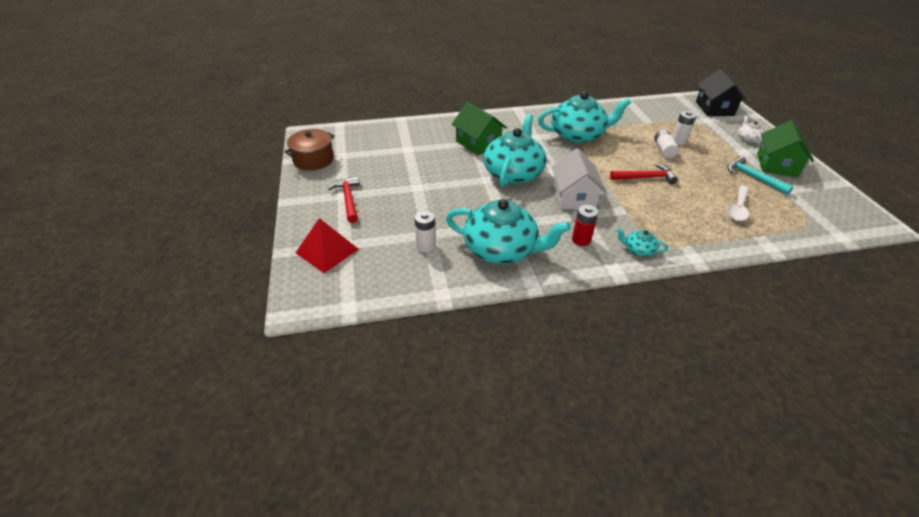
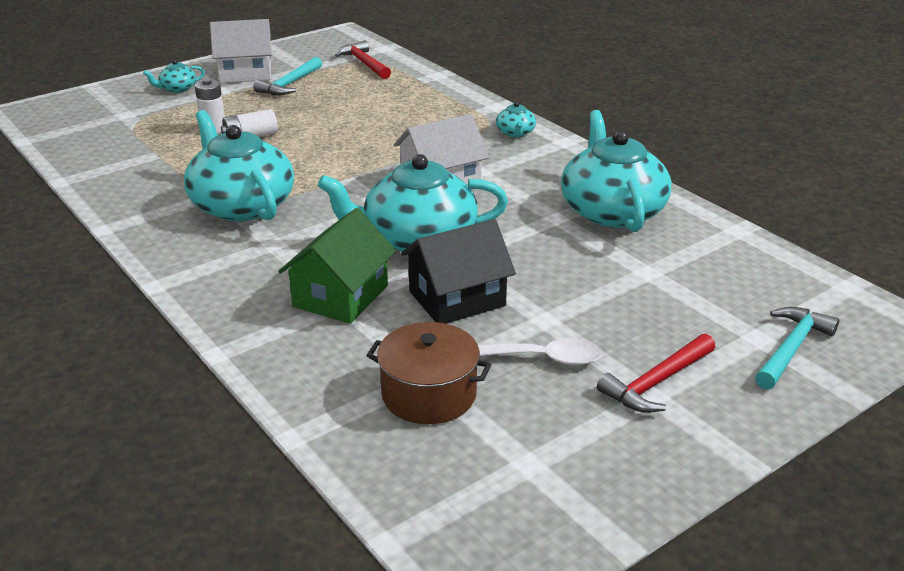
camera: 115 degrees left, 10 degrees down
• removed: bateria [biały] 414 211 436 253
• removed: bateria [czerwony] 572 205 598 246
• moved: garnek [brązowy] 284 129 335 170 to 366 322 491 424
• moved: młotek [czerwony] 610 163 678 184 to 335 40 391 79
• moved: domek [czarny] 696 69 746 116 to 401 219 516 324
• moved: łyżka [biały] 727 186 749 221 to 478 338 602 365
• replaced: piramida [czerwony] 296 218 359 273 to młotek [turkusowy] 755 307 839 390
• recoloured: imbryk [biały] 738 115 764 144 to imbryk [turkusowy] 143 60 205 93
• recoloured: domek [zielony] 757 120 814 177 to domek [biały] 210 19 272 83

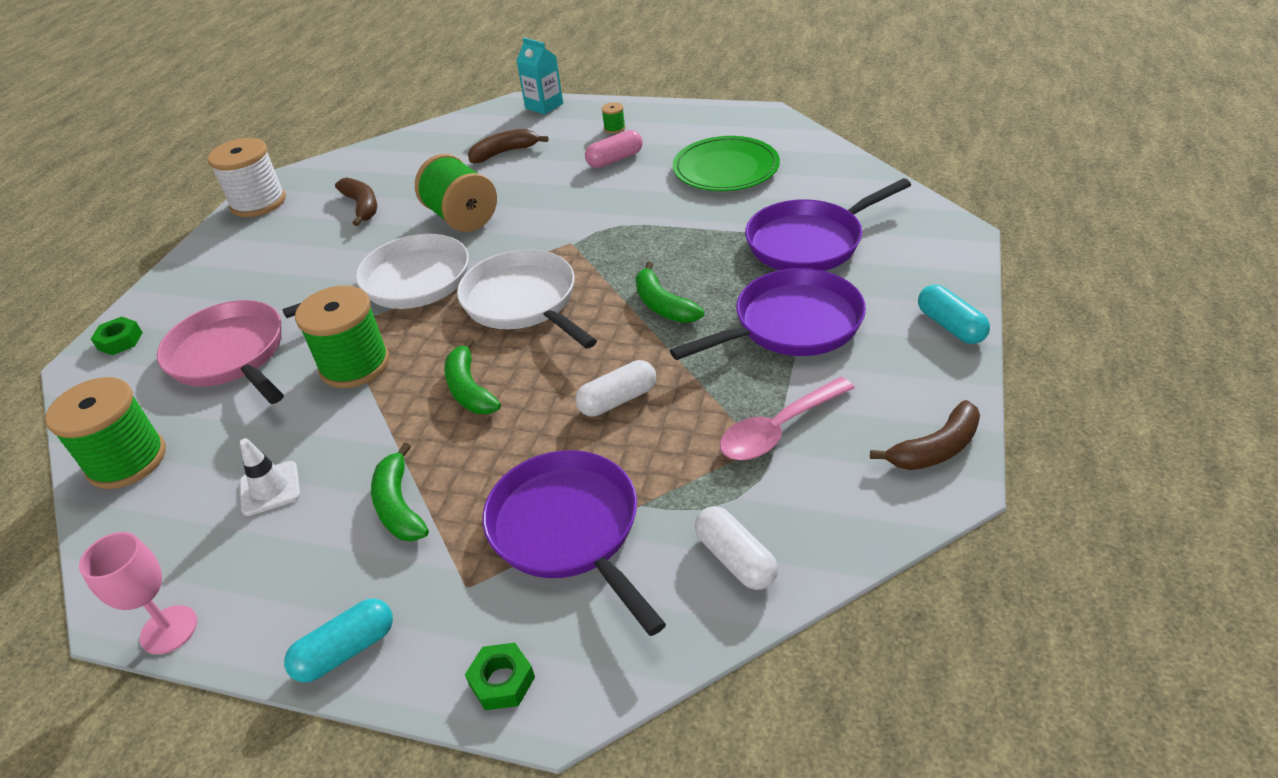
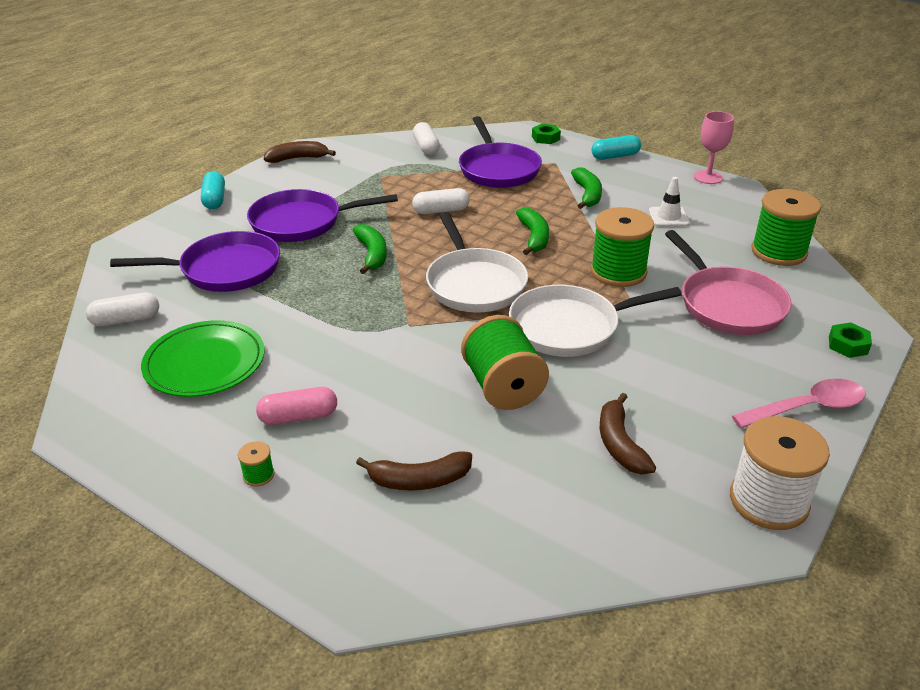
camera: 165 degrees left, 5 degrees down
• removed: karton mleka [turkusowy] 516 38 563 115
• added: kapsułka [biały] 86 293 159 326
• moved: łyżka [różowy] 720 377 855 460 to 732 379 866 428

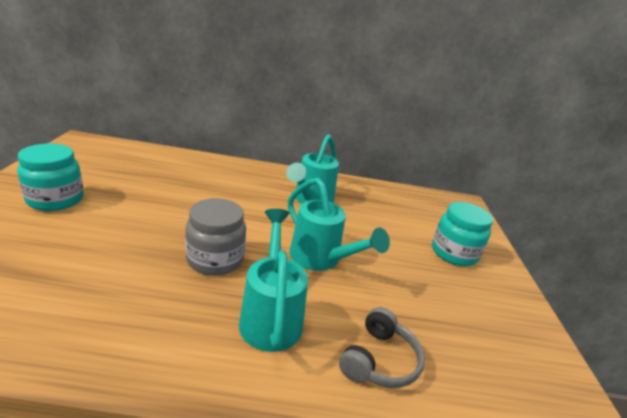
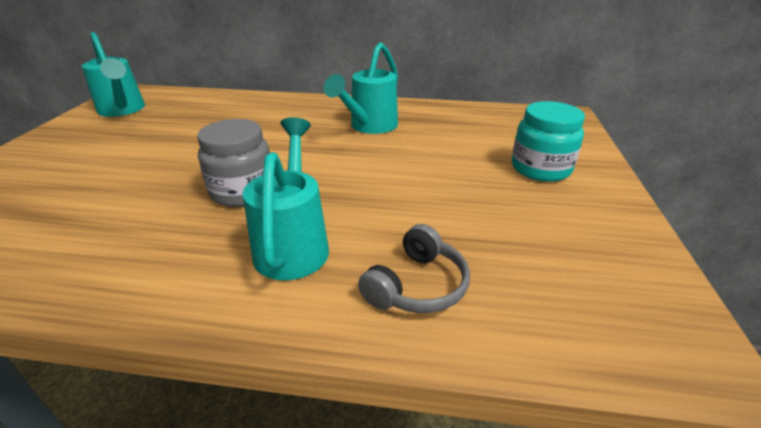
camera: 10 degrees right, 5 degrees up
• removed: słoik [turkusowy] 17 143 84 211
• moved: konewka [turkusowy] 288 178 390 271 to 82 32 145 117

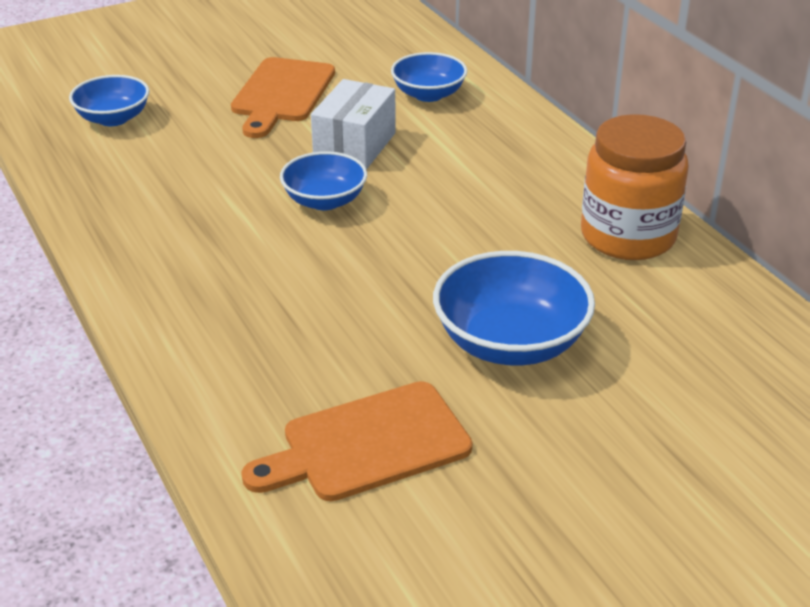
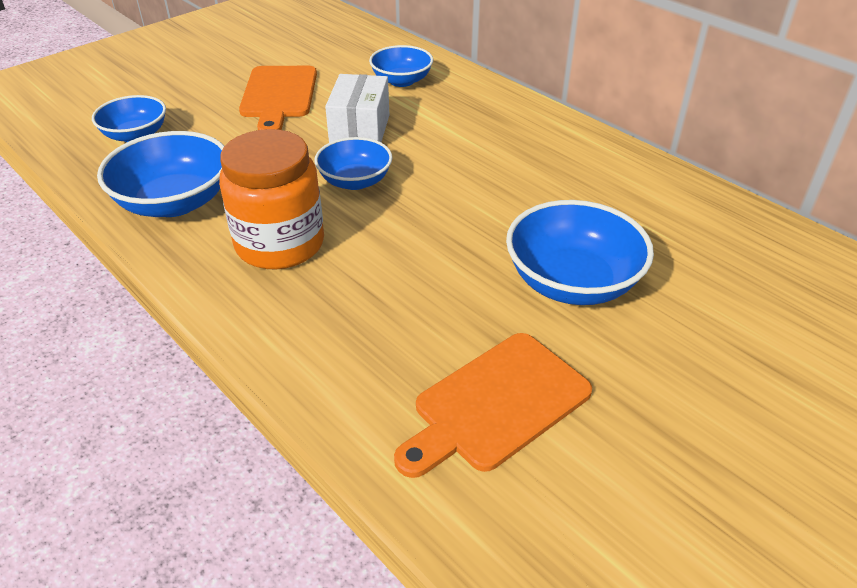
camera: 15 degrees left, 5 degrees up
• added: miska [niebieski] 97 131 224 217
• moved: słoik [pomarańczowy] 581 114 689 260 to 219 129 324 270

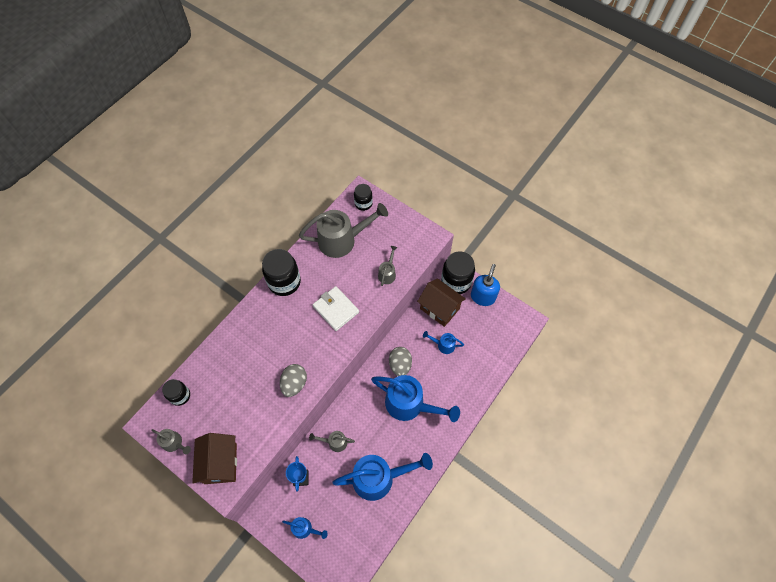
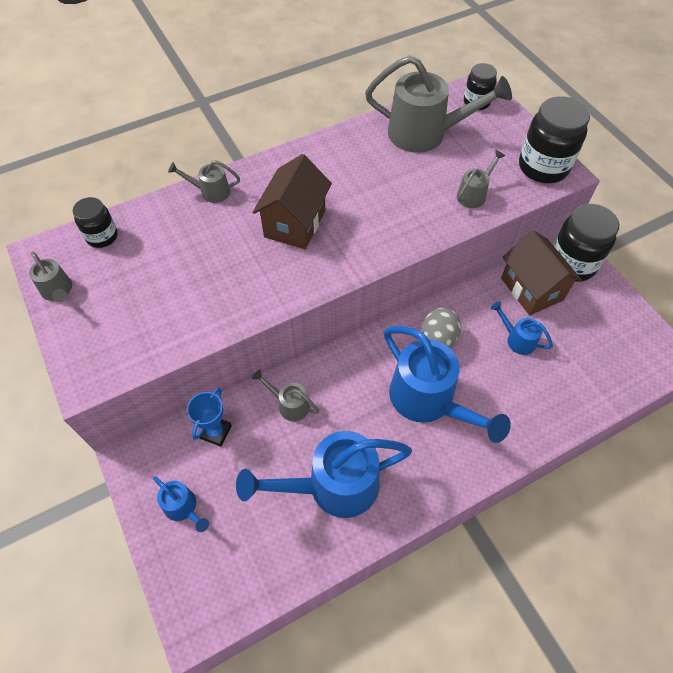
camera: 25 degrees right, 5 degrees down
• removed: jajko [szary] 280 364 307 397
• removed: portfel [biały] 313 286 359 331
• removed: dozownik mydła [niebieski] 471 264 500 306
• added: konewka [szary] 168 160 240 203
• moved: domek [brązowy] 192 433 237 484 to 252 154 332 249
• moved: słoik [czarny] 262 249 301 296 to 519 96 590 183
• turned: konewka [niebieski] 332 453 433 501 = 236 431 412 518 150 degrees clockwise

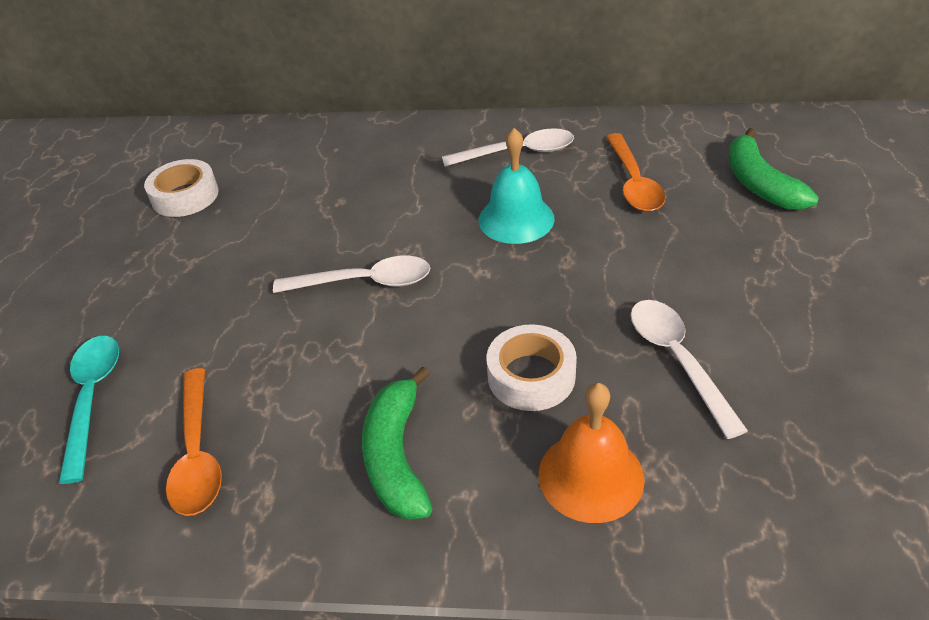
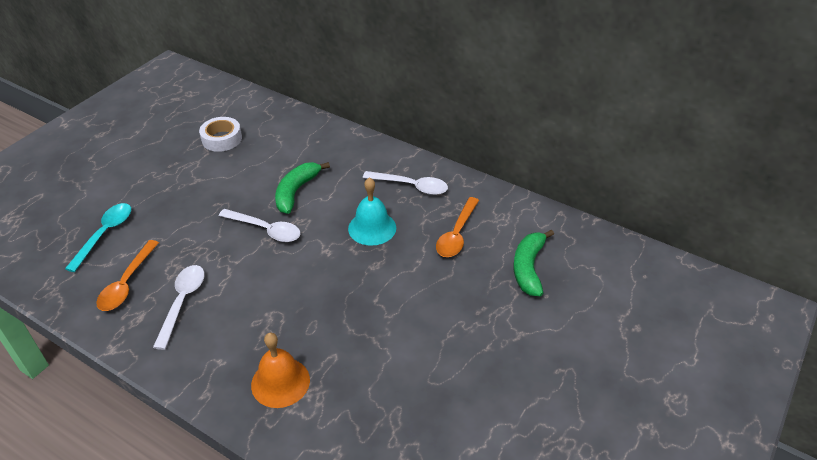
camera: 25 degrees right, 0 degrees up
• removed: taśma klejąca [biały] 486 324 577 411
• moved: banan [zielony] 362 367 433 520 to 275 162 330 214
• moved: łyżka [biały] 631 300 748 439 to 153 265 205 350

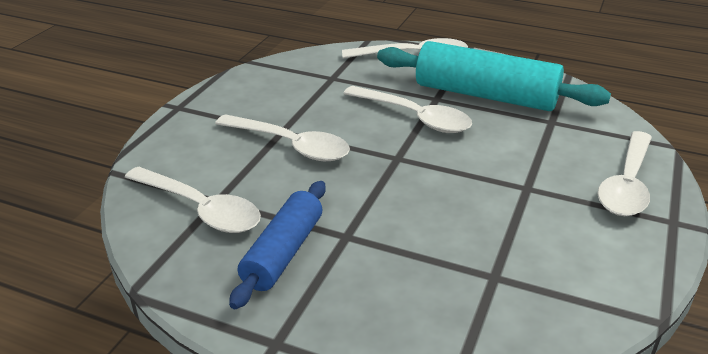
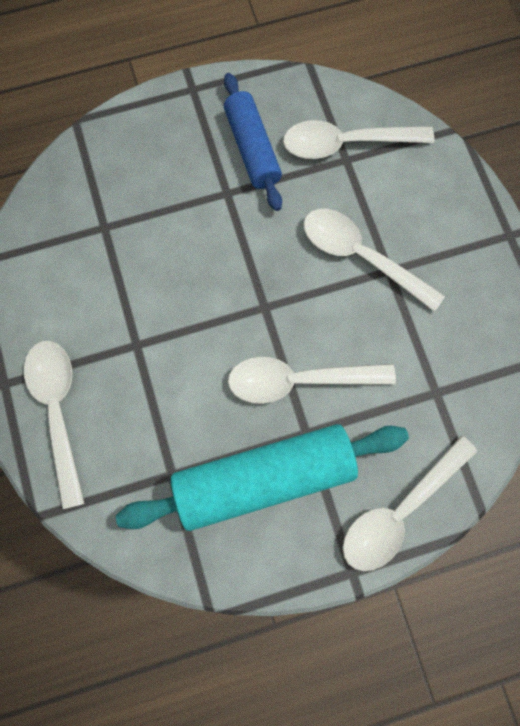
camera: 140 degrees right, 40 degrees up
• turned: łyżka [biały] 215 114 350 161 = 304 209 445 312 45 degrees clockwise

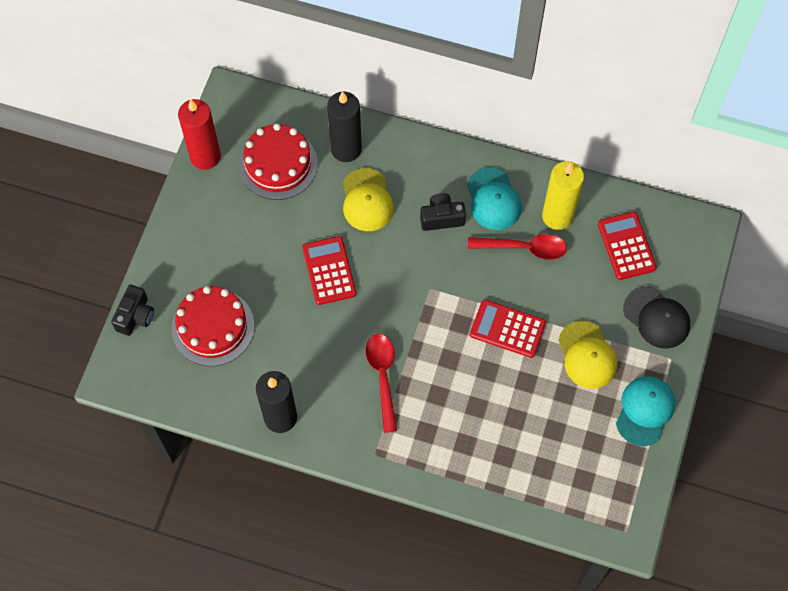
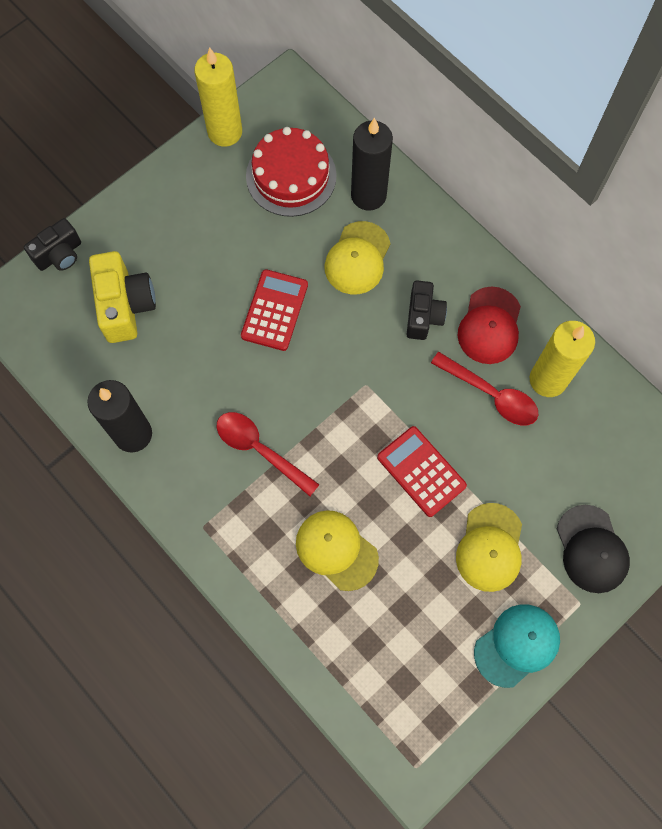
camera: 30 degrees right, 5 degrees up
• removed: kalkulator [czerwony] 598 212 657 280
• added: czapka [żółty] 296 510 379 591
• replaced: tort [czerwony] 172 286 254 366 to aparat fotograficzny [żółty] 89 251 156 343
• recoloured: świeca [czerwony] 178 99 221 170 to świeca [żółty] 194 47 242 147
• recoloured: czapka [turkusowy] 467 167 522 230 to czapka [czerwony] 458 287 521 364
• turned: łyżka [czerwony] 366 334 397 433 = 216 412 320 496 75 degrees counterclockwise
• turned: aparat fotograficzny [czarny] 420 193 466 231 = 406 280 447 340 75 degrees clockwise

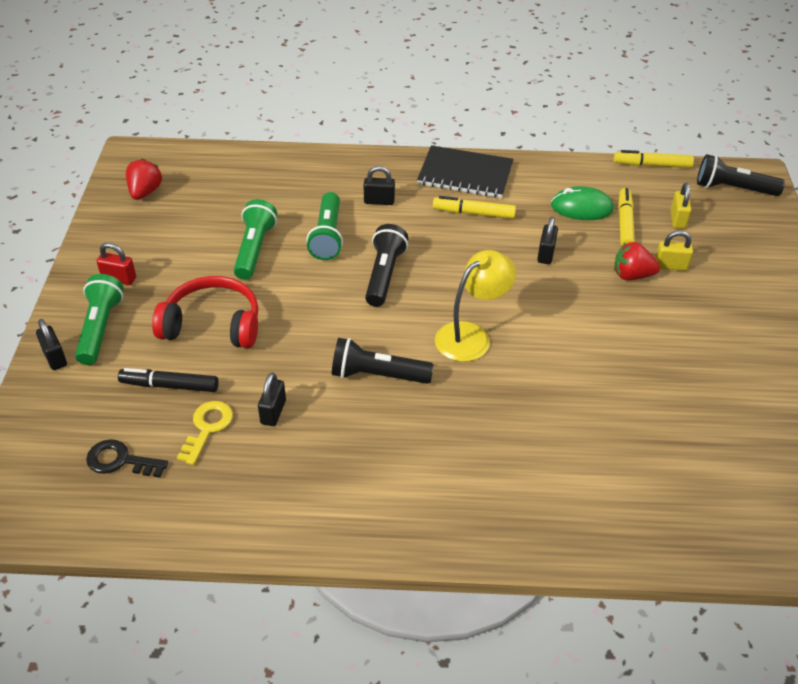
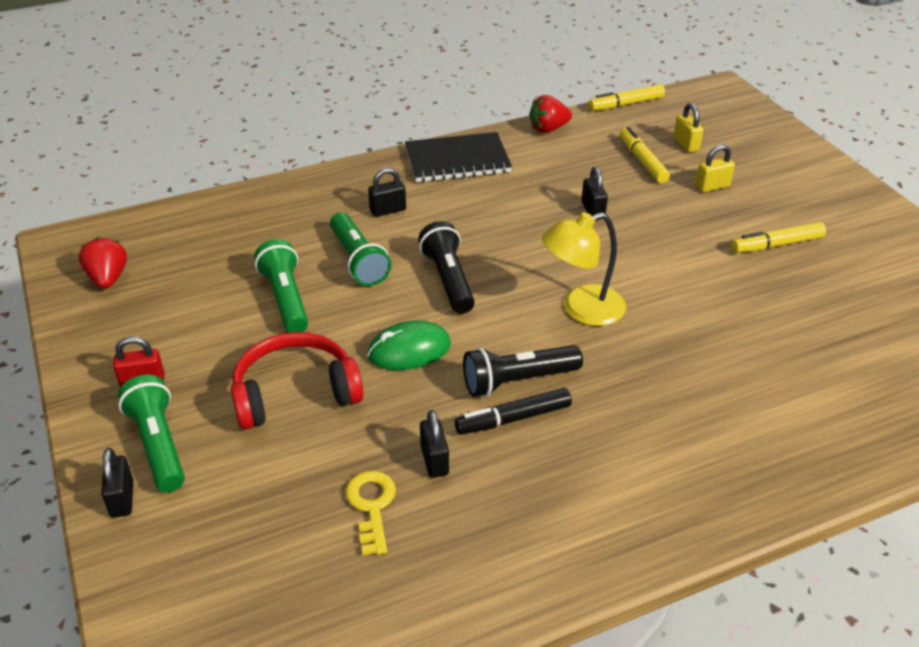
camera: 25 degrees left, 5 degrees down
• removed: klucz [czarny] 86 439 168 478
• removed: latarka [czarny] 697 154 785 196
• moved: flamaster [czarny] 118 368 219 392 to 455 388 572 435
• moved: flamaster [żółty] 433 196 516 219 to 731 222 826 253
• moved: myszka [zielony] 551 186 614 220 to 367 320 451 370
• moved: truskawka [czerwony] 614 242 660 280 to 529 95 572 133
• turned: kłódka [czarny] 36 319 67 370 = 101 448 133 518 45 degrees clockwise
• turned: lampka [żółty] 435 250 516 362 = 542 212 626 326 135 degrees counterclockwise

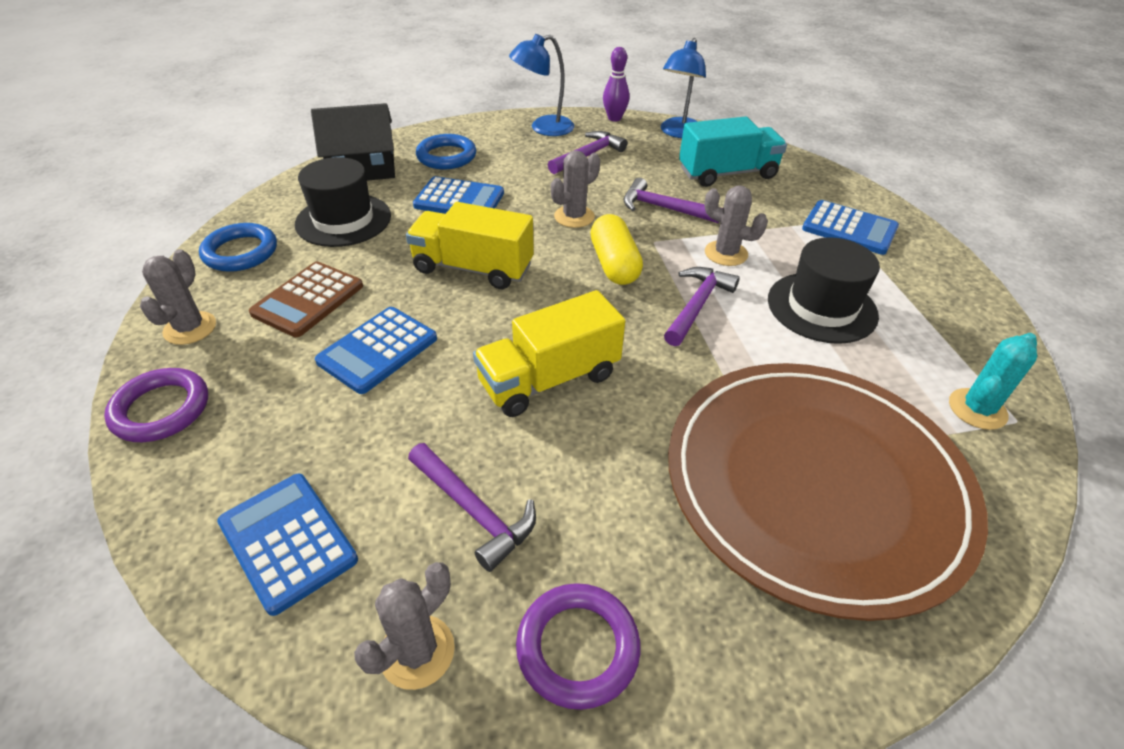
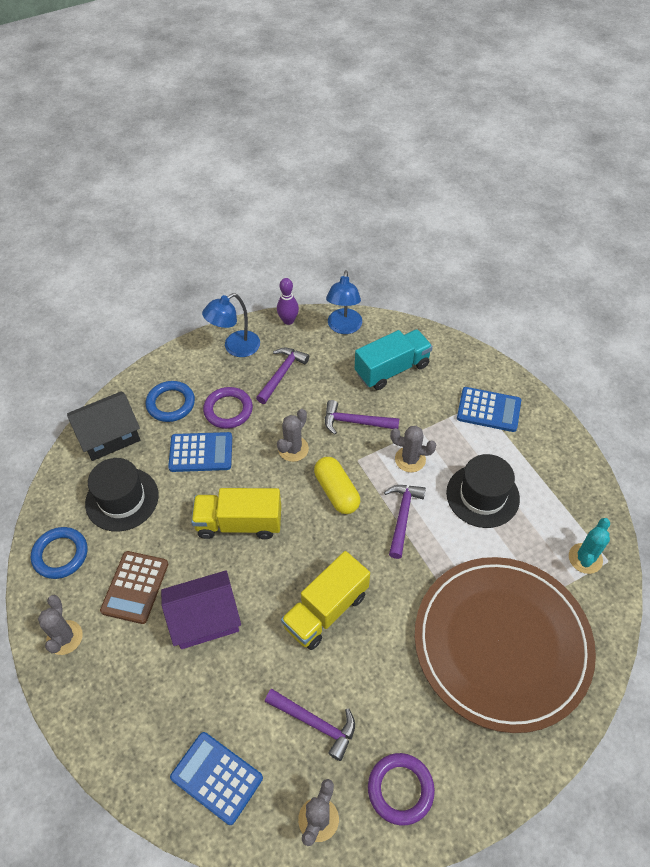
camera: 15 degrees left, 10 degrees up
• moved: pierścień [fioletowy] 104 368 208 442 to 203 387 253 429
• replaced: kalkulator [niebieski] 315 307 437 394 to domek [fioletowy] 161 570 241 649

